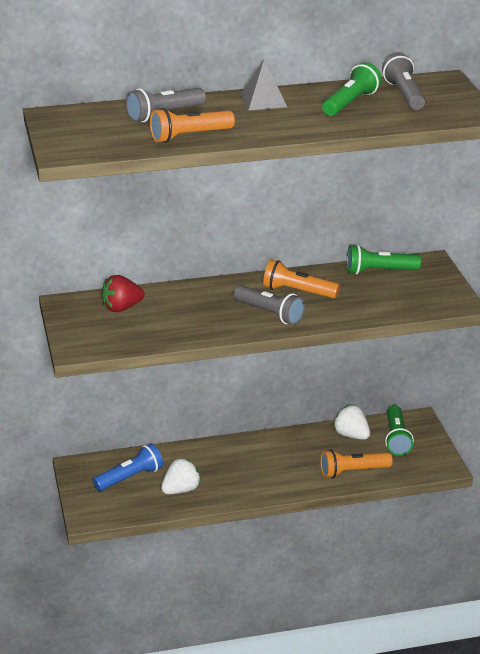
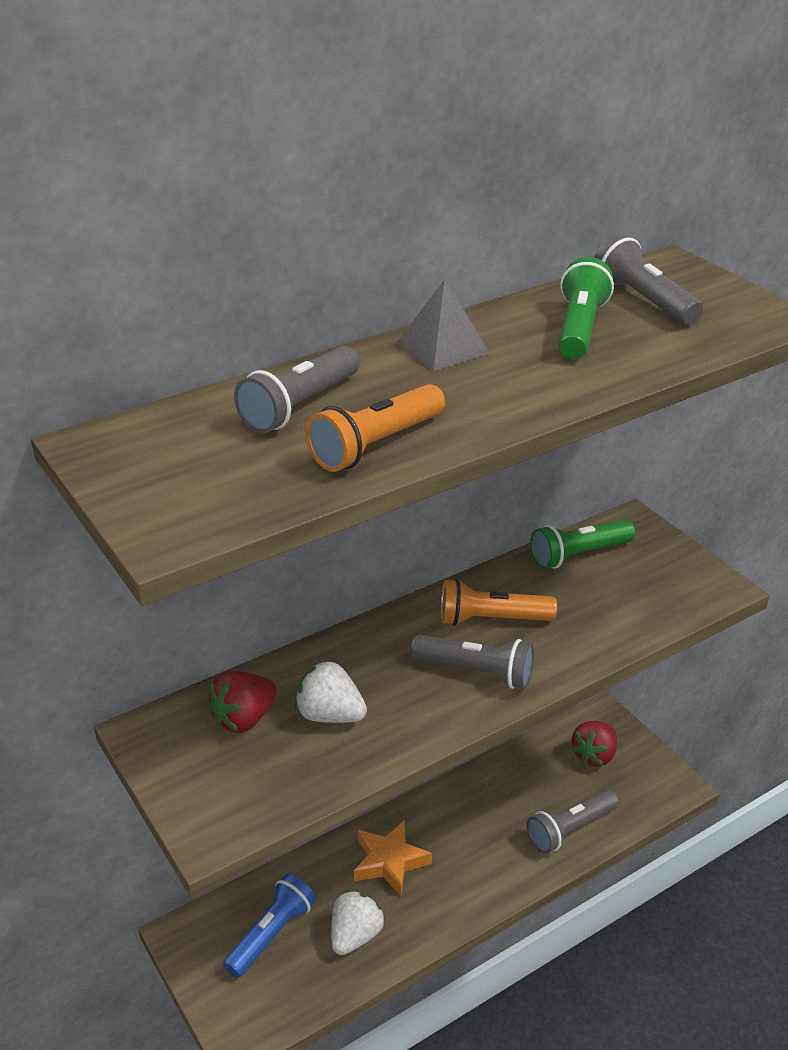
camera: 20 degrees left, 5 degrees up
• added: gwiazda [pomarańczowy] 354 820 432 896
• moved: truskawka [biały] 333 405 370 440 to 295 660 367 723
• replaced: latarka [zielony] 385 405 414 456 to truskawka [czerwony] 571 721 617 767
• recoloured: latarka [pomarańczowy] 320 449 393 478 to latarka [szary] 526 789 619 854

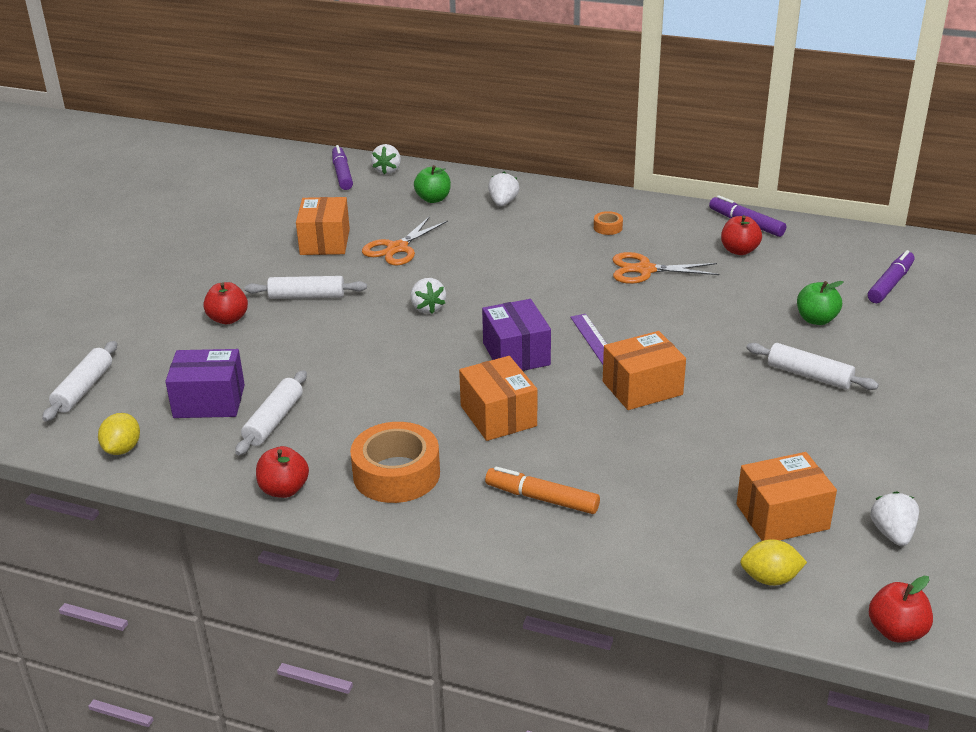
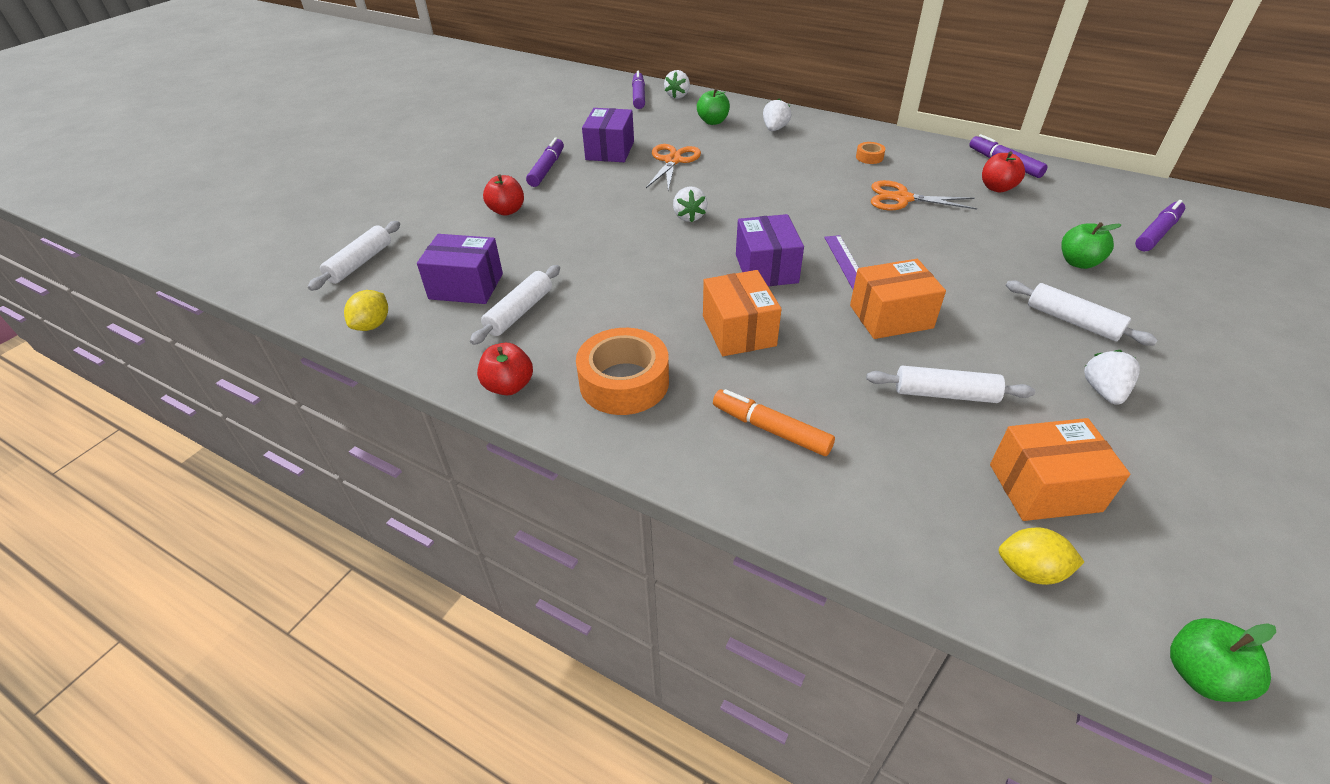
camera: 10 degrees right, 10 degrees up
• added: flamaster [fioletowy] 526 137 564 187
• moved: wałek do ciasta [biały] 245 276 367 299 to 866 366 1035 403
• moved: truskawka [biały] 870 491 919 546 to 1084 350 1140 405
• recoloured: pudełko [pomarańczowy] 296 197 350 255 to pudełko [fioletowy] 582 108 634 162
• recoloured: jabłko [czerwony] 869 576 933 643 to jabłko [zielony] 1170 618 1276 702
• turned: nożyczki [pomarańczowy] 362 216 448 266 = 646 144 701 191 150 degrees clockwise

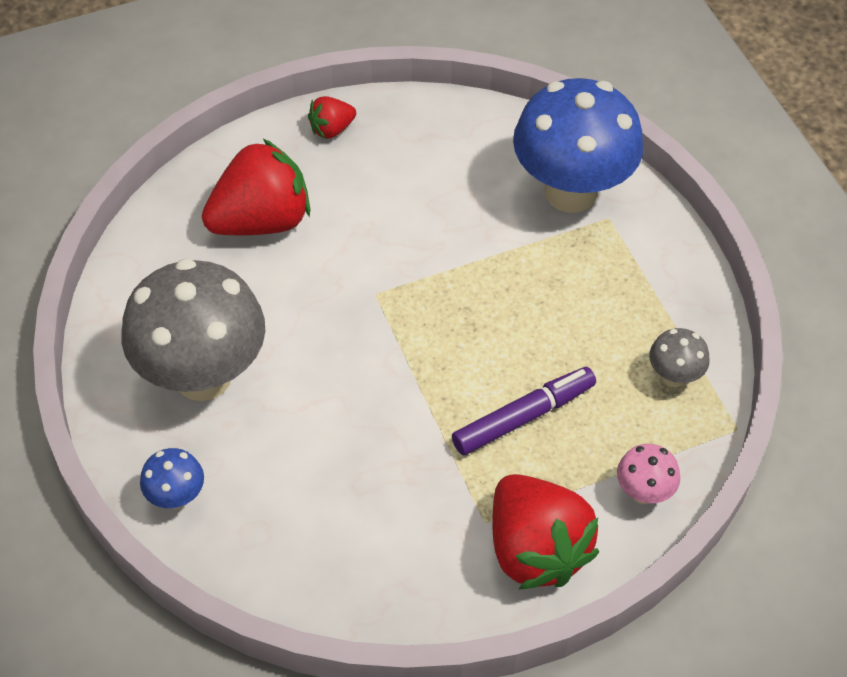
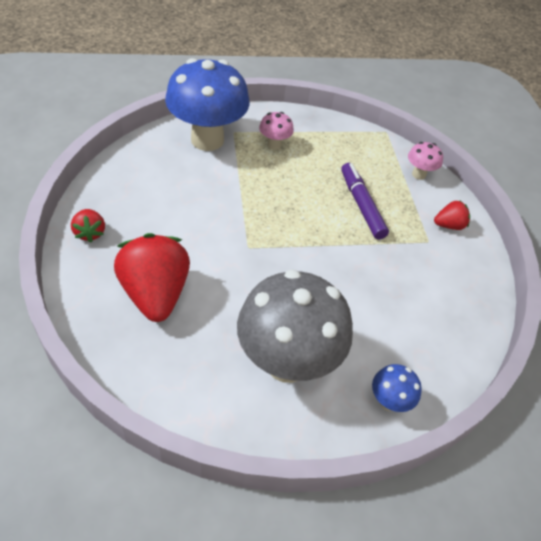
camera: 80 degrees left, 5 degrees down
• removed: grzyb [szary] 649 328 710 387
• added: grzyb [różowy] 259 112 294 150
• resized: truskawka [czerwony] 492 474 599 590 = 434 201 470 230 x0.48

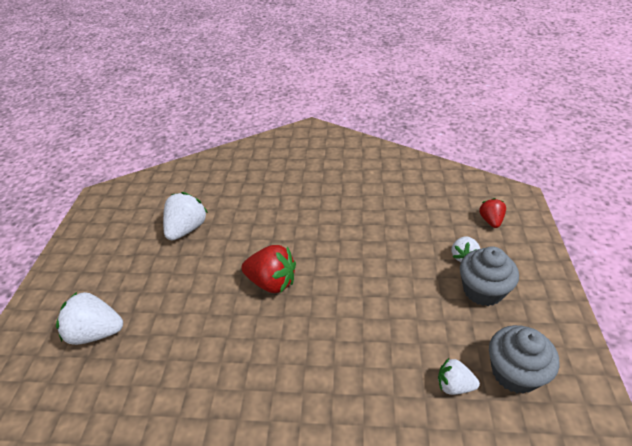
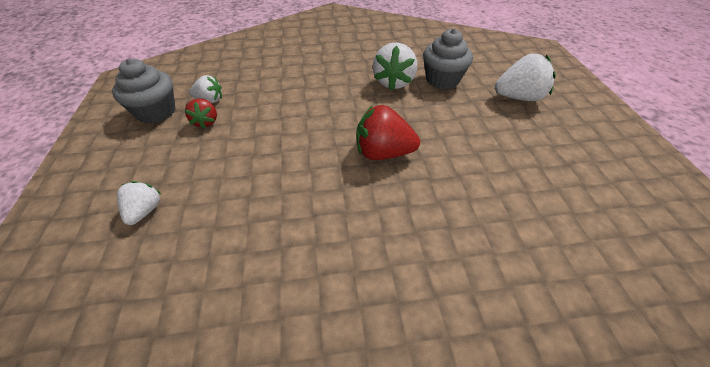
camera: 165 degrees right, 5 degrees up
• moved: truskawka [biały] 163 192 208 241 to 373 43 417 91
• moved: muffinka [szary] 460 246 519 306 to 423 28 473 89
• moved: truskawka [czerwony] 479 198 506 228 to 185 98 217 129

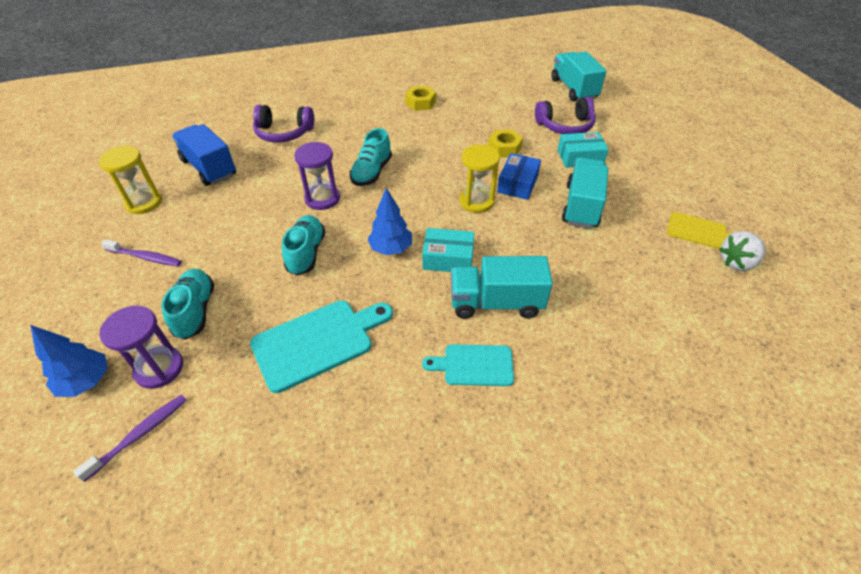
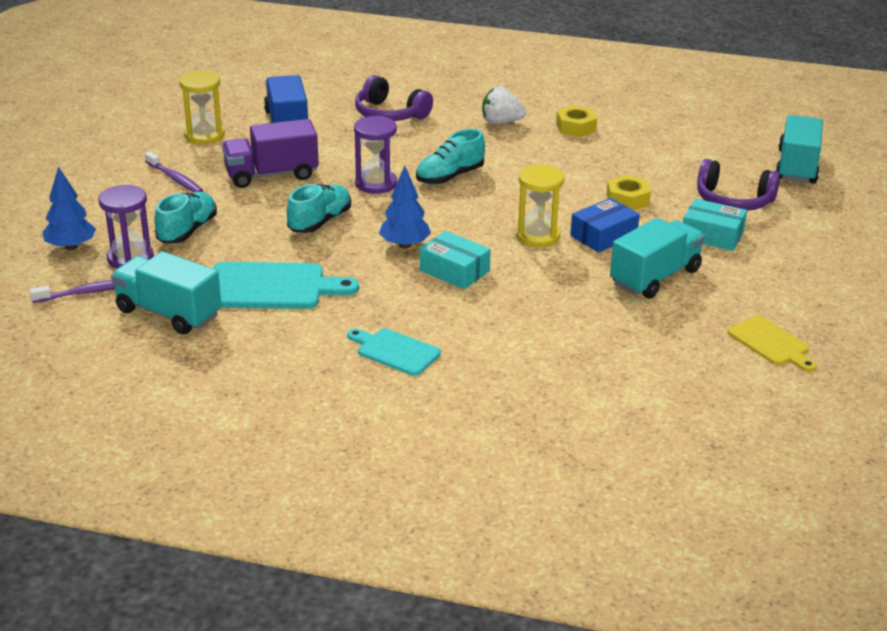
camera: 30 degrees right, 15 degrees down
• added: ciężarówka [fioletowy] 222 119 319 188
• moved: ciężarówka [turkusowy] 451 256 553 319 to 111 251 221 335
• moved: truskawka [biały] 719 231 766 271 to 482 86 527 124

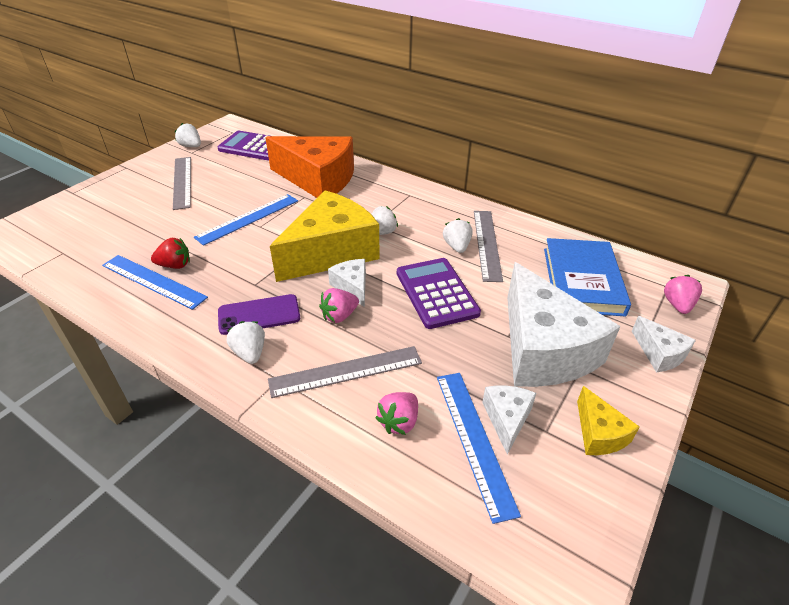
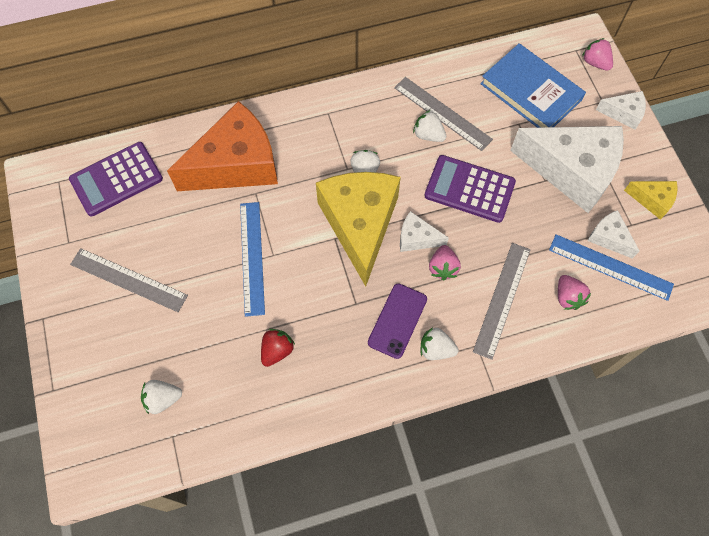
camera: 50 degrees left, 25 degrees up
• removed: linijka [niebieski] 102 255 208 310
• moved: truskawka [biały] 175 123 201 147 to 141 380 182 414

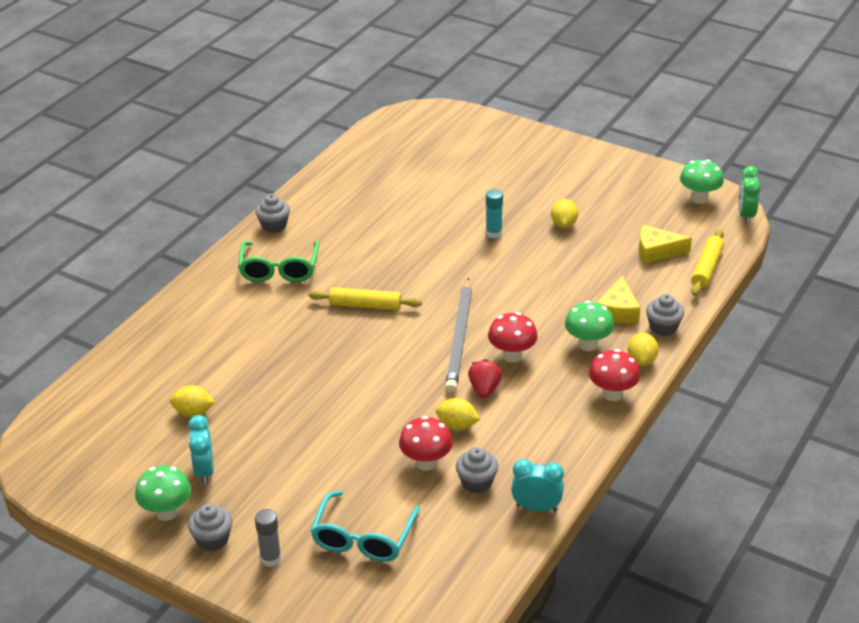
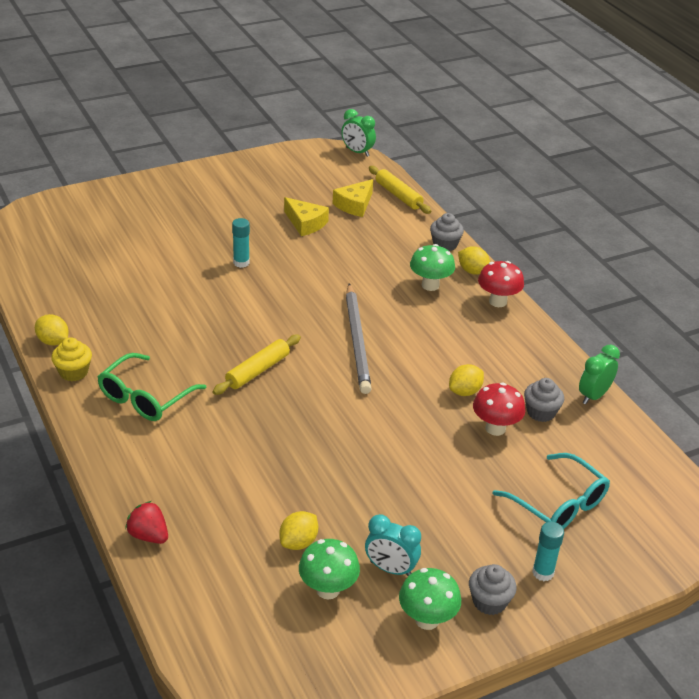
camera: 60 degrees left, 0 degrees up
• removed: grzyb [czerwony] 488 312 538 363
• moved: truskawka [czerwony] 468 359 502 398 to 125 501 168 544
• moved: cytryna [żółty] 551 199 578 228 to 35 314 69 346
• moved: ser [żółty] 597 276 640 324 to 284 197 329 236
• moved: grzyb [zielony] 680 159 724 204 to 299 539 360 599
• recoloured: muffinka [szary] 255 194 290 233 to muffinka [żółty] 51 337 92 382
• recoloured: klej w sztyfcie [szary] 255 509 282 567 to klej w sztyfcie [turkusowy] 532 522 564 581
• recoloured: budzik [turkusowy] 511 459 564 512 to budzik [zielony] 579 344 620 404
• turned: okulary [zielony] 238 241 319 282 = 98 353 206 421 90 degrees clockwise
• turned: ołówek [szary] 445 278 472 393 = 346 283 372 394 45 degrees clockwise

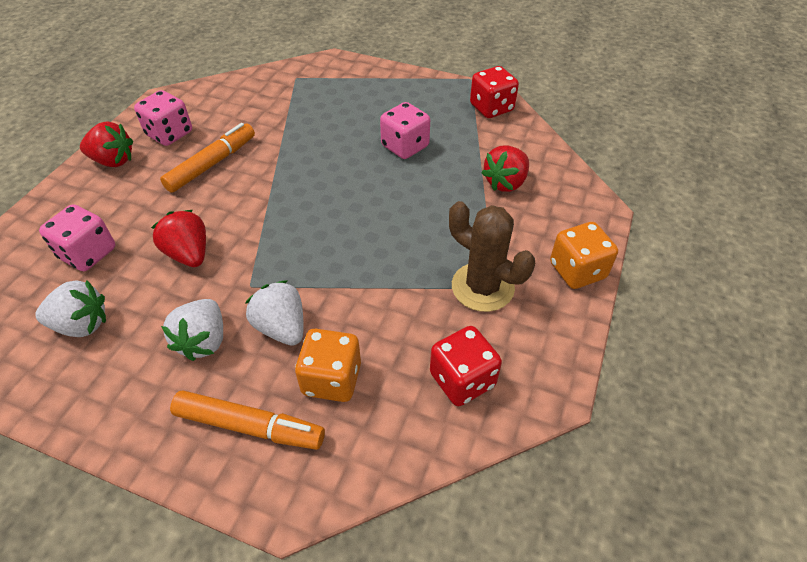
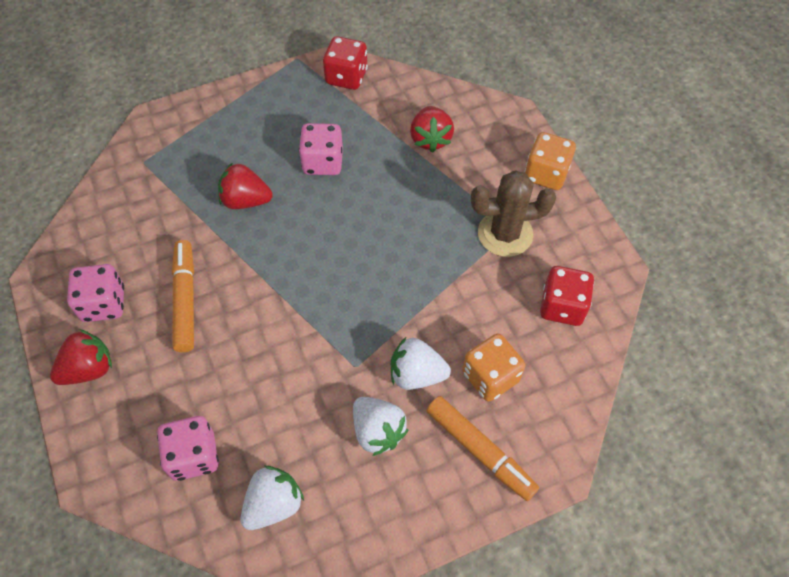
camera: 45 degrees left, 10 degrees up
• moved: truskawka [czerwony] 151 210 206 267 to 218 162 272 209
• turned: flamaster [pomarańczowy] 170 390 325 450 = 426 396 539 501 75 degrees clockwise

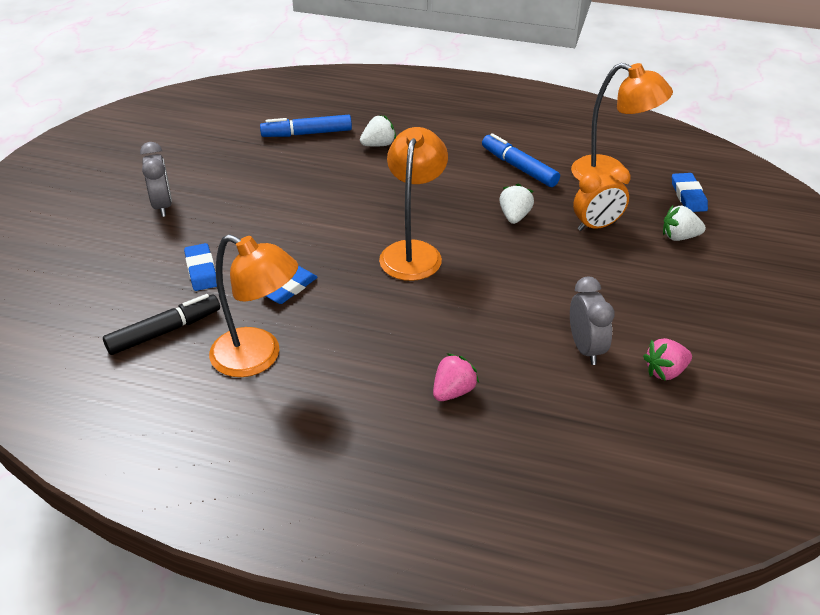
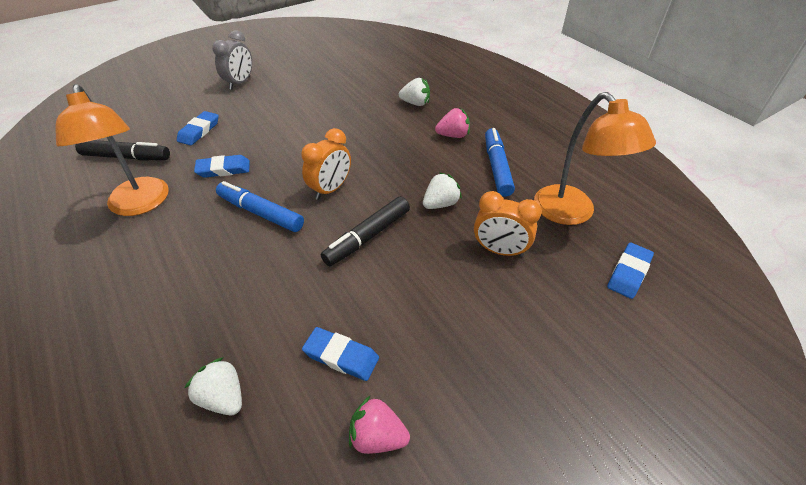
camera: 40 degrees right, 5 degrees up
• added: flamaster [czarny] 321 196 410 266
• moved: flamaster [niebieski] 260 115 352 137 to 216 181 304 232
• moved: truskawka [różowy] 433 353 479 401 to 435 108 470 138
• moved: truskawka [biały] 663 205 706 241 to 185 357 242 415
• replaced: lampka [pomarańczowy] 379 127 448 281 to budzik [pomarańczowy] 301 128 351 200
• replaced: budzik [szary] 570 277 615 365 to gumka do mazania [niebieski] 302 327 379 381

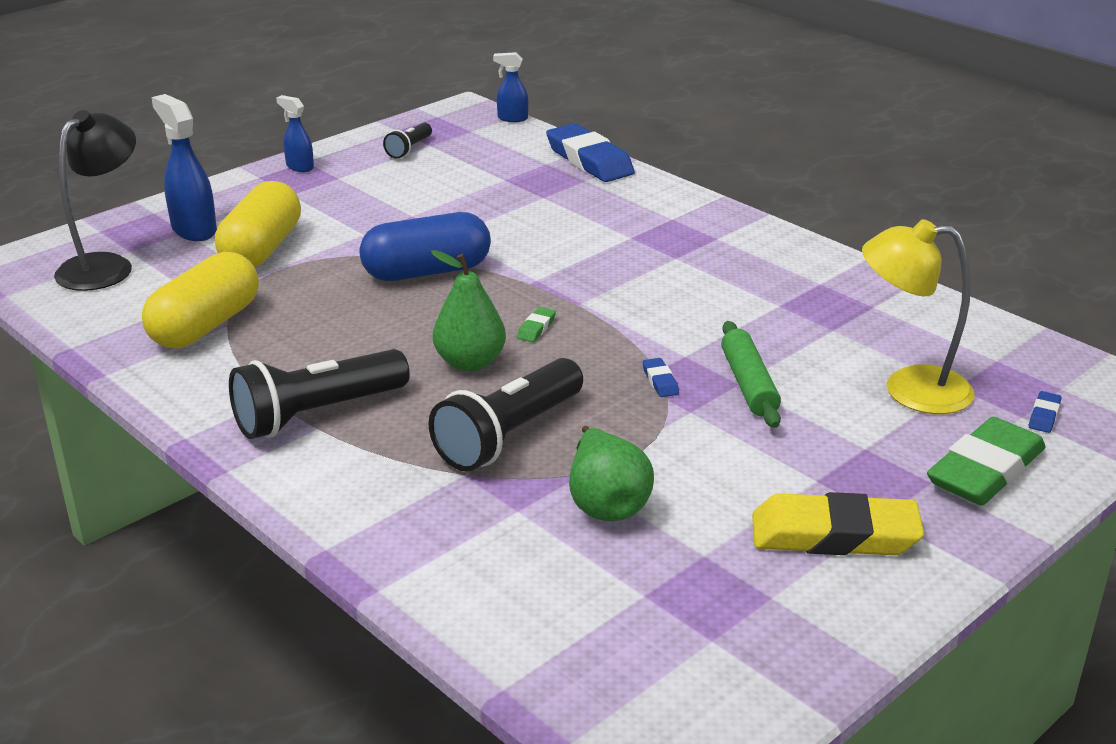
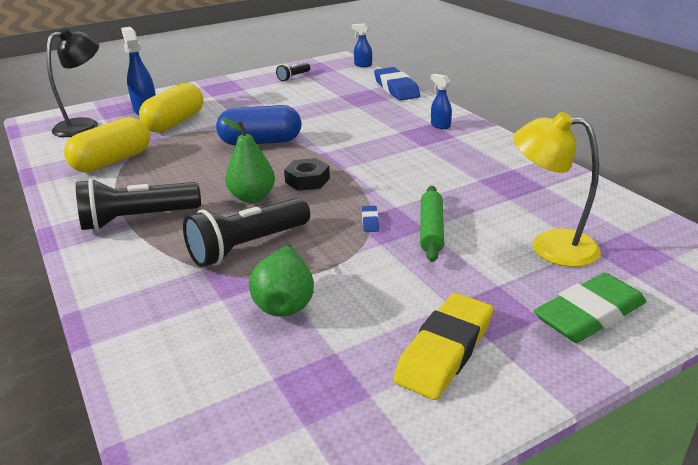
camera: 15 degrees right, 0 degrees up
• removed: gumka do mazania [niebieski] 1029 391 1061 433
• moved: spryskiwacz [niebieski] 276 95 314 172 to 431 74 452 129
• replaced: gumka do mazania [zielony] 517 307 556 342 to nakrętka [czarny] 284 158 330 191
• turned: gumka do mazania [żółty] 752 492 924 555 = 393 293 493 400 75 degrees counterclockwise

